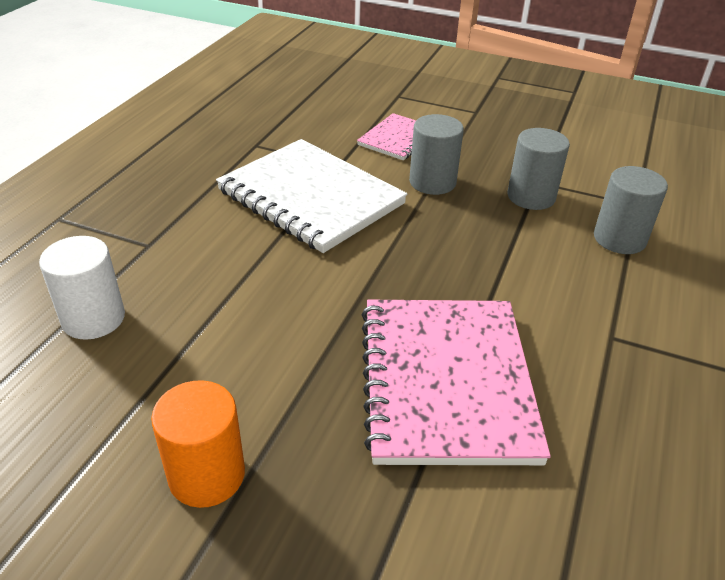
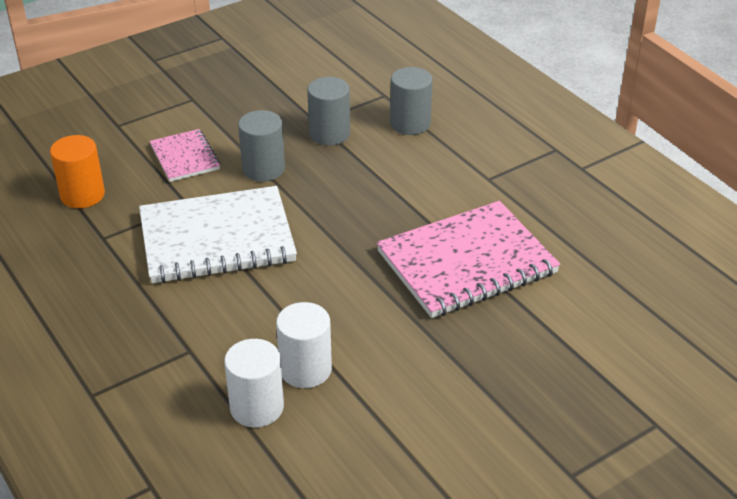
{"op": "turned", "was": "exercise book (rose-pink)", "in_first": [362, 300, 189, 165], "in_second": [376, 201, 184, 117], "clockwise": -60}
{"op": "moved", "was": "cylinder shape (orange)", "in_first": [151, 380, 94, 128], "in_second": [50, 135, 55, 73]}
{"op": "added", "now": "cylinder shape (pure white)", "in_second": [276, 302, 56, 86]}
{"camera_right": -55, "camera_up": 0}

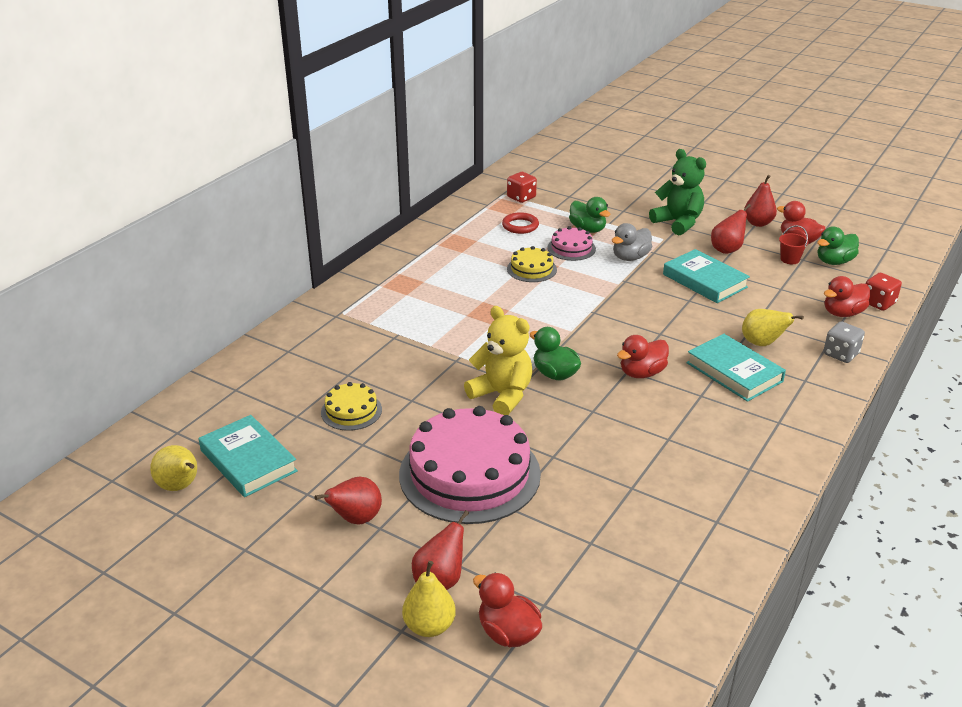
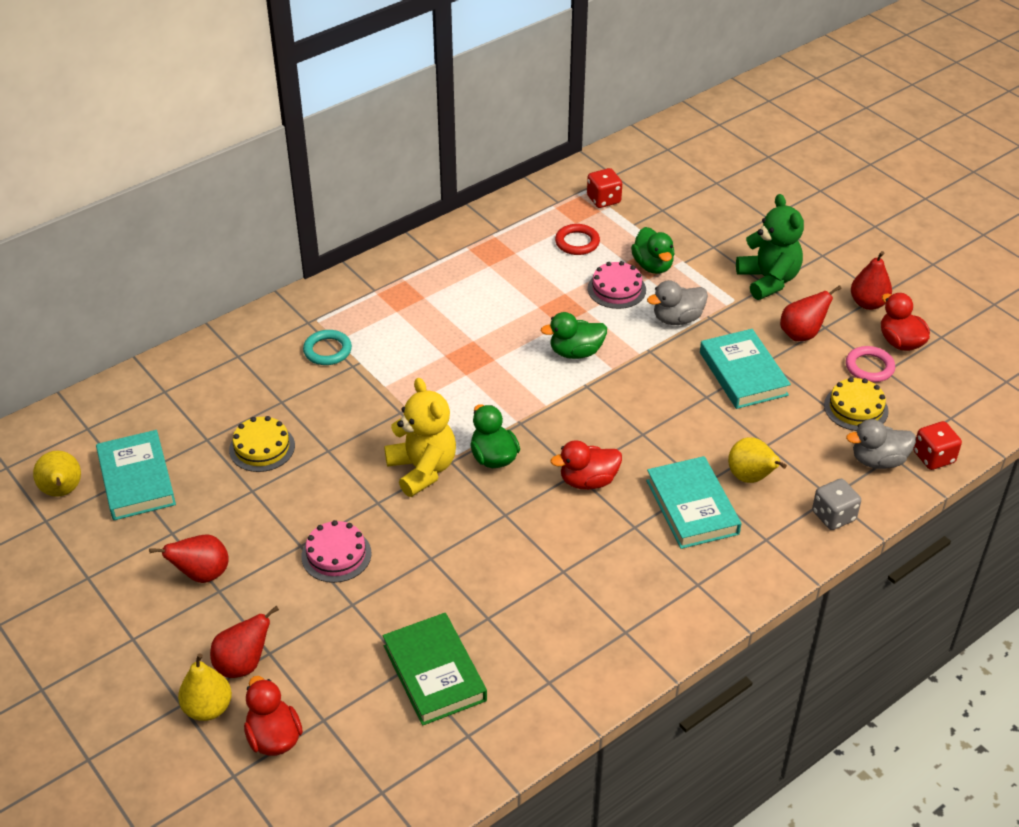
{"op": "replaced", "was": "pail (red)", "now": "hoop (rose-pink)", "in_first": [779, 225, 30, 39], "in_second": [846, 346, 49, 36]}
{"op": "moved", "was": "rubber duck (leaf-green)", "in_first": [817, 226, 42, 39], "in_second": [541, 312, 66, 47]}
{"op": "moved", "was": "layer cake (yellow)", "in_first": [507, 246, 50, 36], "in_second": [824, 377, 65, 54]}
{"op": "recoloured", "was": "rubber duck (red)", "now": "rubber duck (ash-grey)", "in_first": [824, 276, 46, 41], "in_second": [846, 419, 70, 50]}
{"op": "resized", "was": "layer cake (rose-pink)", "in_first": [399, 406, 142, 118], "in_second": [301, 520, 71, 63], "ratio": 0.47}
{"op": "added", "now": "hoop (turquoise)", "in_second": [303, 330, 49, 35]}
{"op": "added", "now": "book (leaf-green)", "in_second": [383, 613, 104, 113]}
{"camera_right": 20, "camera_up": 10}

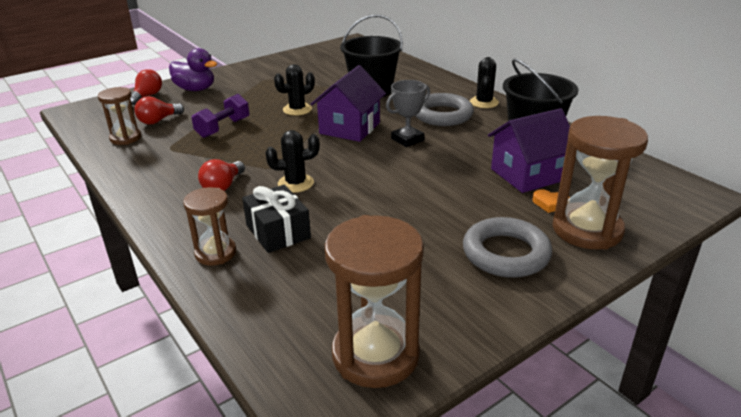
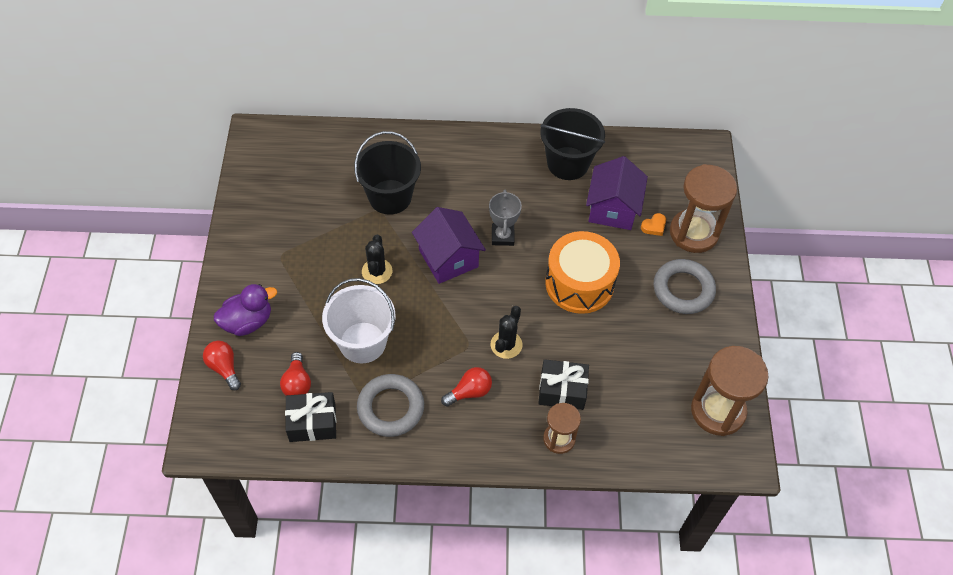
{"op": "removed", "was": "cactus (ebony)", "in_first": [470, 57, 29, 51]}
{"op": "replaced", "was": "hourglass (brown)", "now": "present (ebony)", "in_first": [98, 87, 43, 58], "in_second": [285, 392, 51, 50]}
{"op": "moved", "was": "hoop (ash-grey)", "in_first": [415, 93, 59, 33], "in_second": [357, 374, 67, 63]}
{"op": "replaced", "was": "free weight (violet)", "now": "pail (pure white)", "in_first": [191, 94, 58, 44], "in_second": [322, 278, 74, 85]}
{"op": "turned", "was": "lightbulb (red)", "in_first": [198, 159, 47, 32], "in_second": [441, 367, 51, 40], "clockwise": -90}
{"op": "added", "now": "drum (orange)", "in_second": [545, 231, 75, 83]}
{"camera_right": -55, "camera_up": 25}

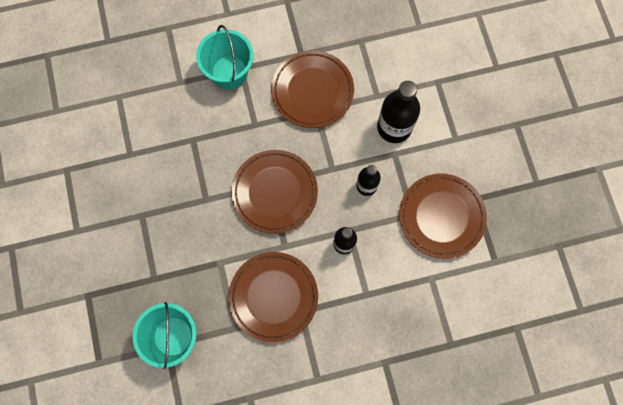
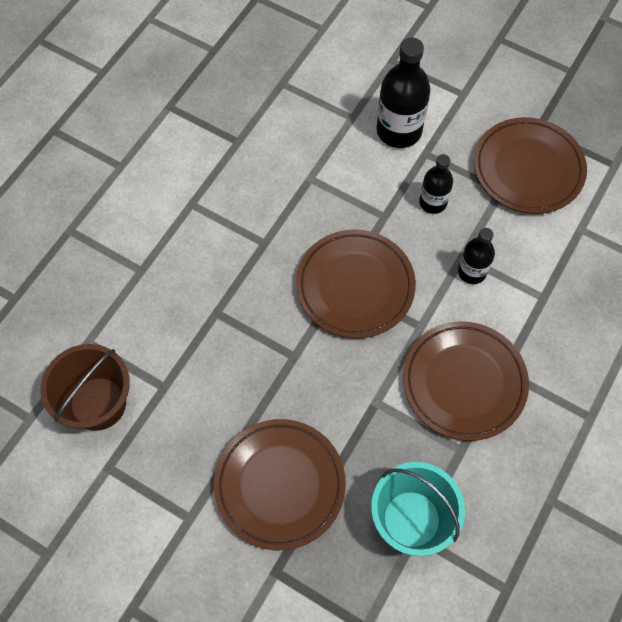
{"op": "removed", "was": "pail (turquoise)", "in_first": [196, 25, 57, 64]}
{"op": "moved", "was": "flat dish (brown)", "in_first": [271, 51, 83, 77], "in_second": [214, 419, 132, 131]}
{"op": "added", "now": "pail (brown)", "in_second": [40, 344, 90, 87]}
{"camera_right": -45, "camera_up": -10}

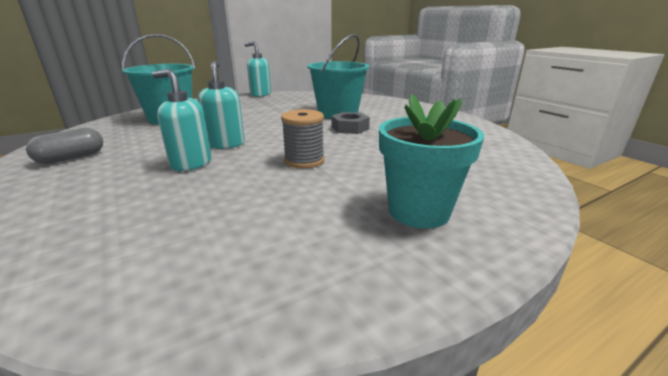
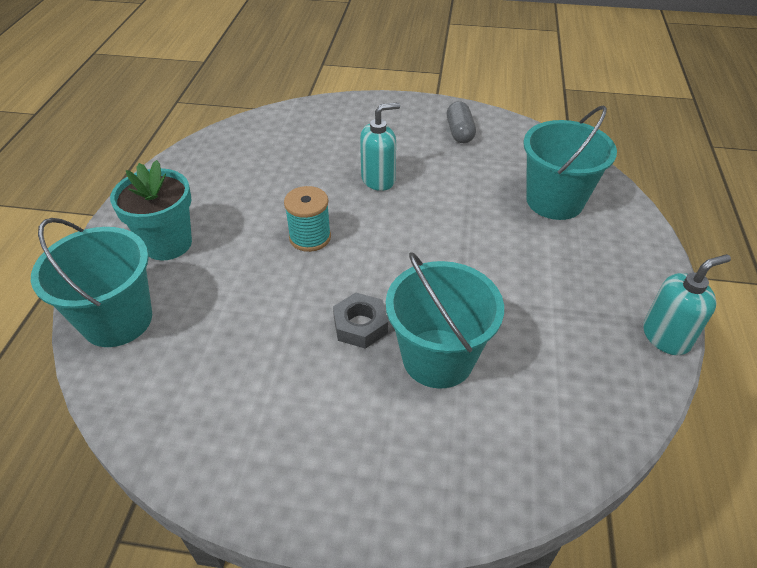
{"op": "removed", "was": "soap dispenser (turquoise)", "in_first": [197, 61, 48, 88]}
{"op": "recoloured", "was": "reel of thread (ash-grey)", "now": "reel of thread (turquoise)", "in_first": [281, 109, 44, 60], "in_second": [284, 186, 47, 66]}
{"op": "added", "now": "pail (turquoise)", "in_second": [31, 218, 121, 129]}
{"camera_right": 130, "camera_up": 20}

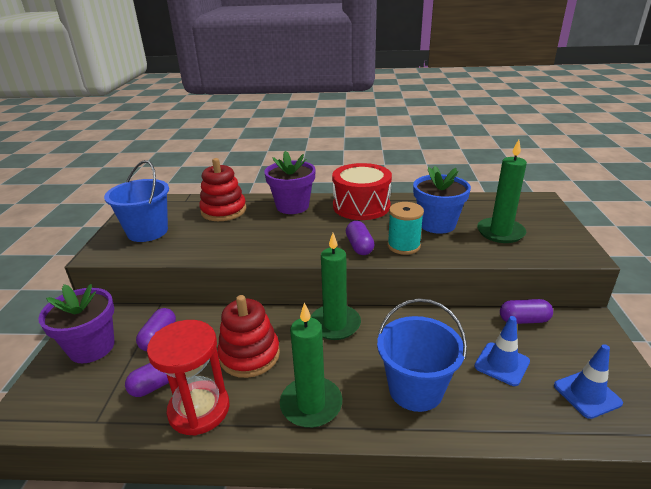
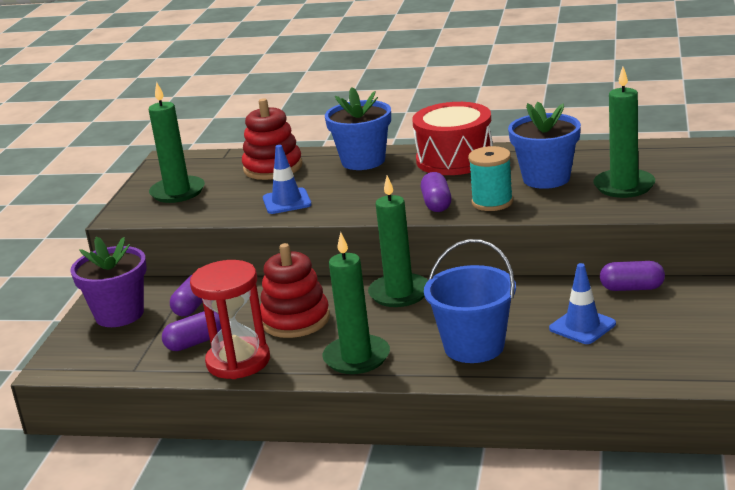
{"op": "recoloured", "was": "flower pot (violet)", "now": "flower pot (blue)", "in_first": [264, 151, 52, 63], "in_second": [325, 87, 66, 83]}
{"op": "replaced", "was": "pail (blue)", "now": "pillar candle (leaf-green)", "in_first": [104, 160, 65, 82], "in_second": [149, 82, 56, 121]}
{"op": "moved", "was": "road cone (blue)", "in_first": [554, 344, 69, 75], "in_second": [263, 145, 48, 69]}
{"camera_right": 10, "camera_up": -5}

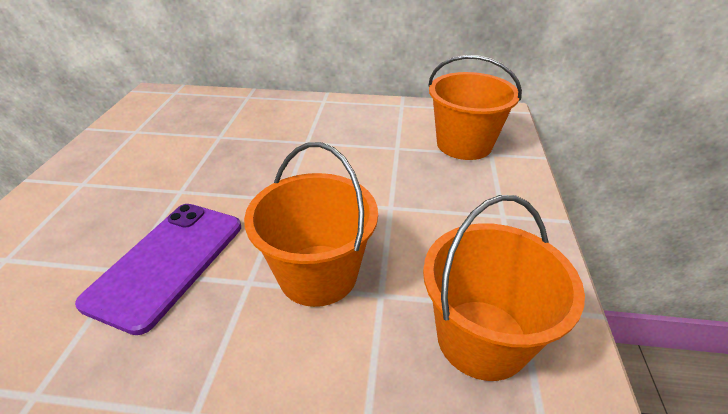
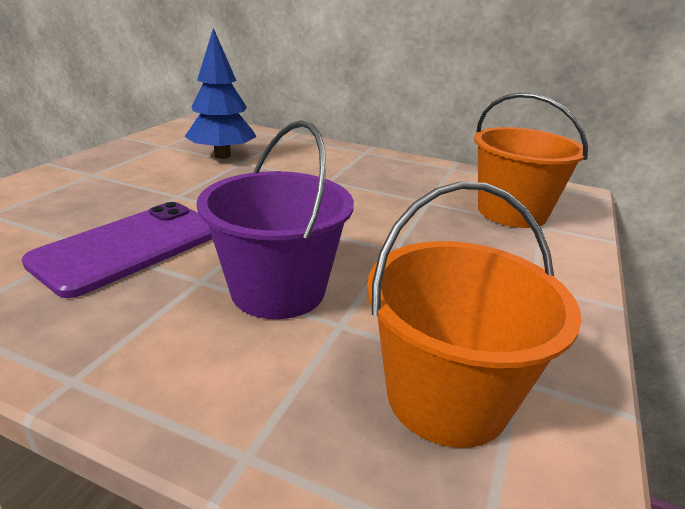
{"op": "recoloured", "was": "pail (orange)", "now": "pail (violet)", "in_first": [244, 142, 134, 165], "in_second": [196, 120, 158, 199]}
{"op": "added", "now": "tree (blue)", "in_second": [184, 28, 73, 131]}
{"camera_right": 15, "camera_up": -10}

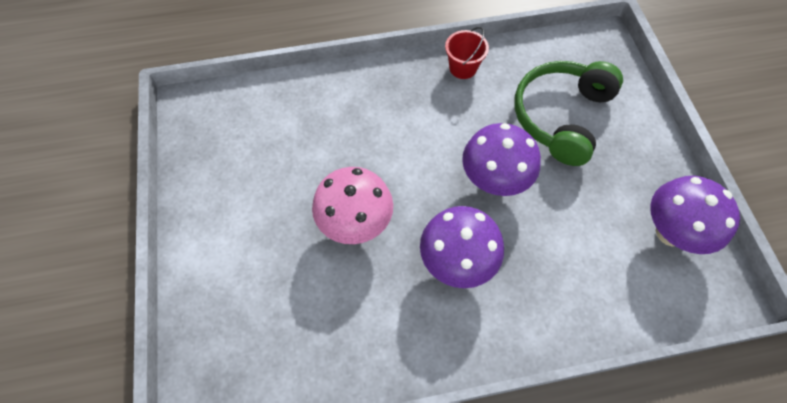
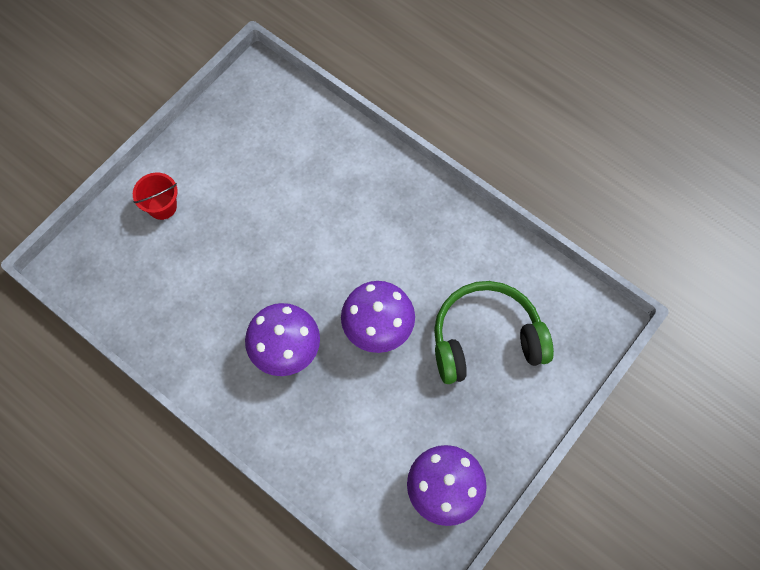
{"op": "moved", "was": "pail (red)", "in_first": [445, 27, 44, 52], "in_second": [133, 172, 45, 48]}
{"op": "removed", "was": "mushroom (rose-pink)", "in_first": [312, 167, 81, 77]}
{"camera_right": 50, "camera_up": 5}

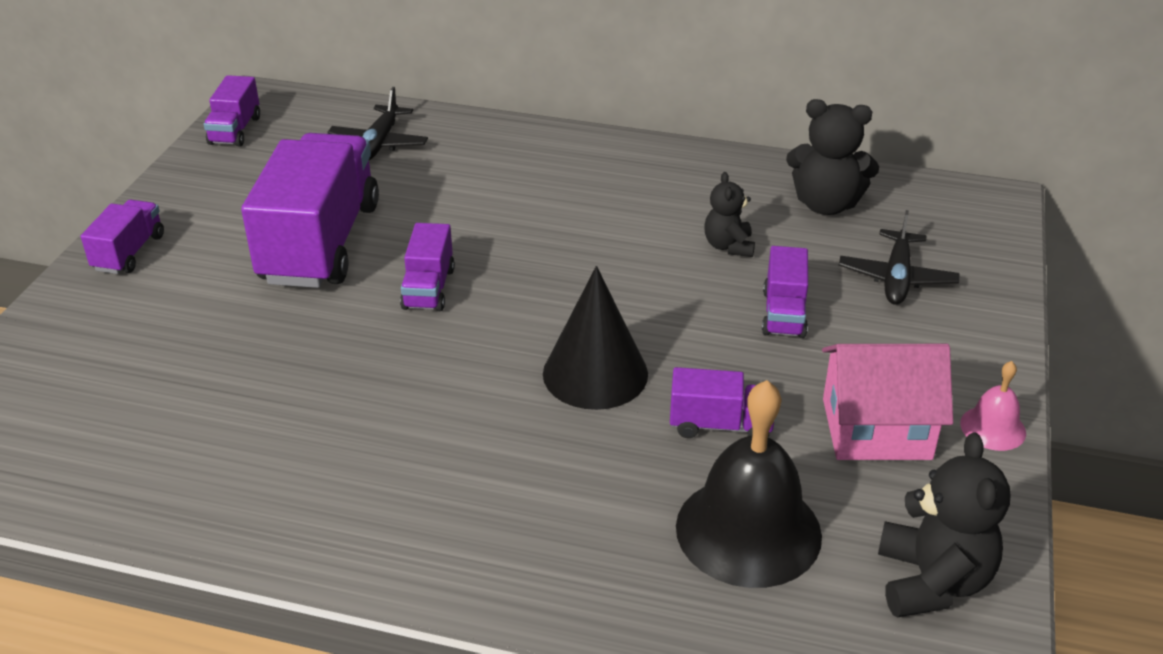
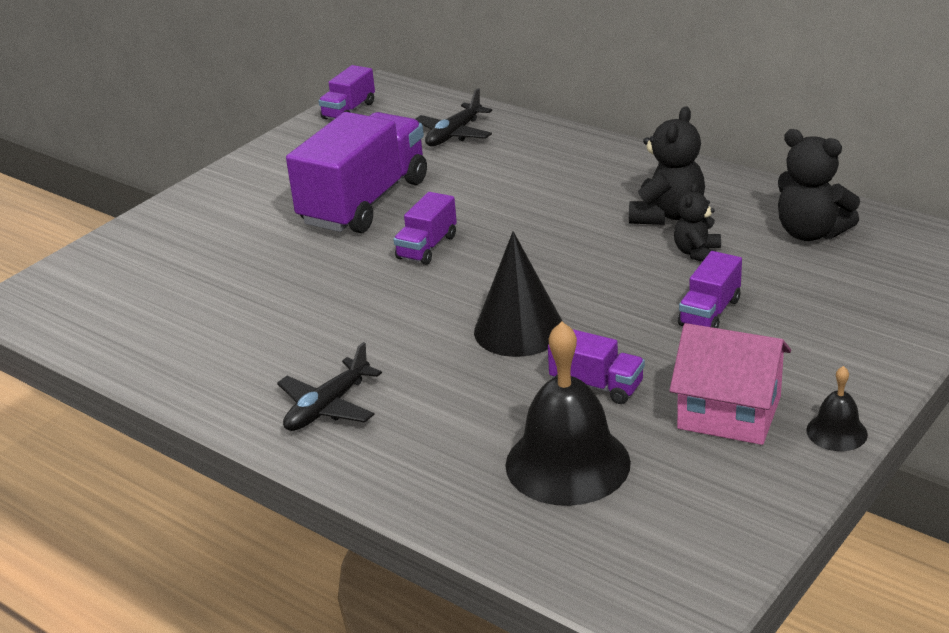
{"op": "removed", "was": "lorry (violet)", "in_first": [81, 200, 83, 74]}
{"op": "moved", "was": "aeroplane (ebony)", "in_first": [839, 210, 121, 95], "in_second": [277, 342, 105, 89]}
{"op": "recoloured", "was": "hand bell (rose-pink)", "now": "hand bell (ebony)", "in_first": [960, 361, 66, 90], "in_second": [806, 366, 62, 85]}
{"op": "moved", "was": "teddy bear (ebony)", "in_first": [878, 433, 133, 185], "in_second": [629, 106, 76, 119]}
{"camera_right": 25, "camera_up": -5}

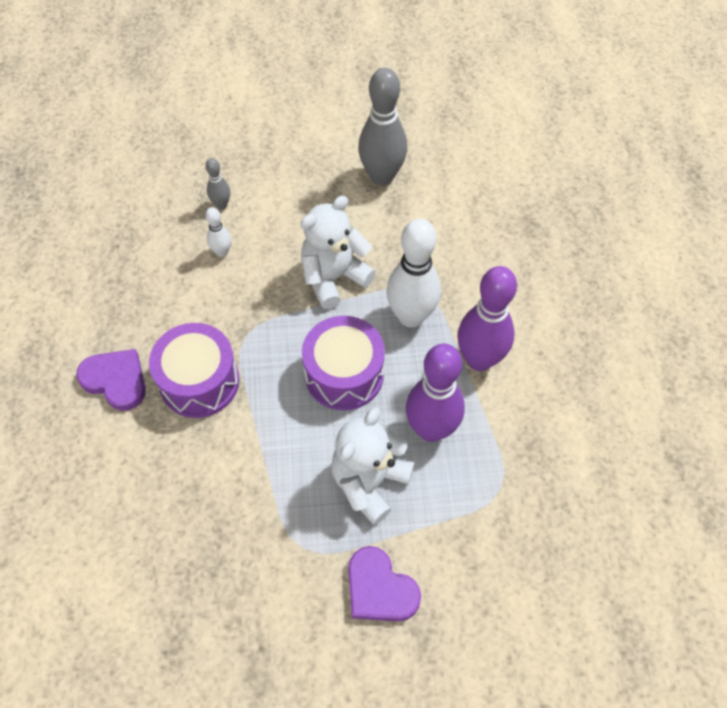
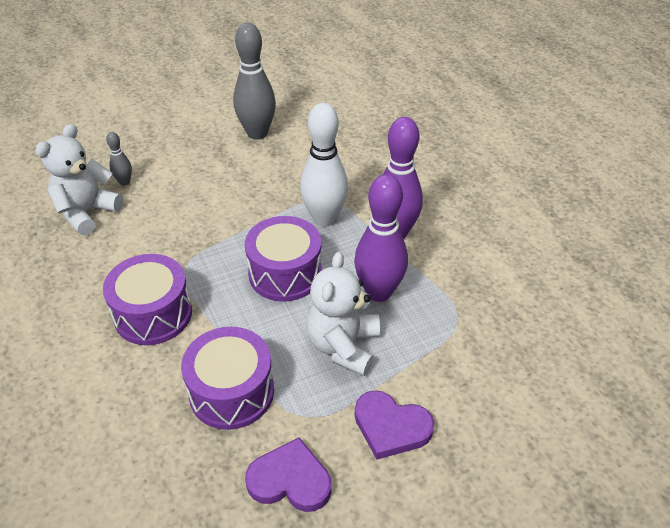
{"op": "moved", "was": "teddy bear (pure white)", "in_first": [300, 196, 76, 113], "in_second": [35, 124, 89, 111]}
{"op": "removed", "was": "bowling pin (pure white)", "in_first": [205, 207, 26, 50]}
{"op": "moved", "was": "heart shape (violet)", "in_first": [76, 349, 70, 62], "in_second": [245, 437, 86, 75]}
{"op": "added", "now": "drum (violet)", "in_second": [181, 327, 93, 103]}
{"camera_right": -20, "camera_up": -15}

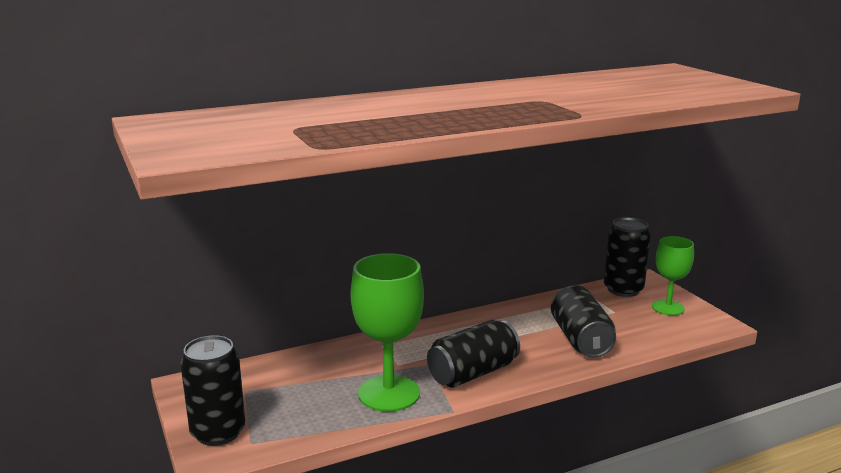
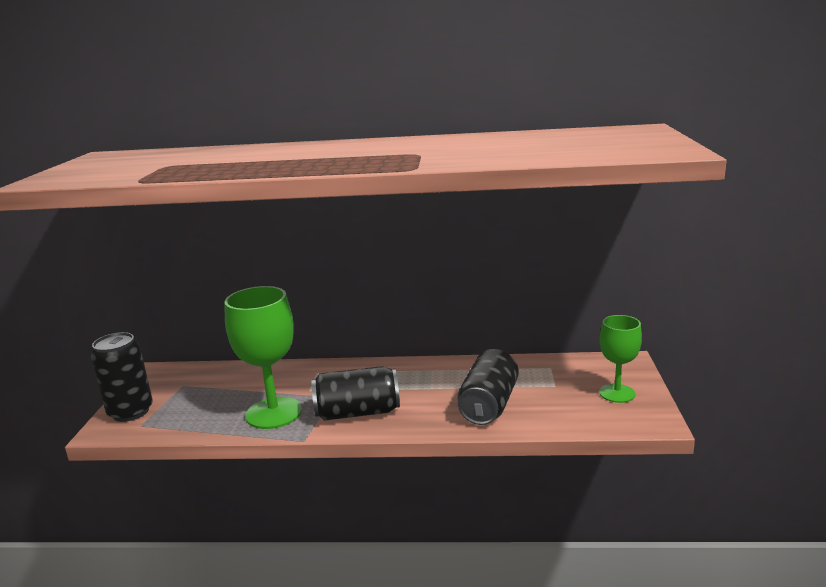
{"op": "removed", "was": "can (ebony)", "in_first": [604, 217, 47, 80]}
{"camera_right": 30, "camera_up": 0}

